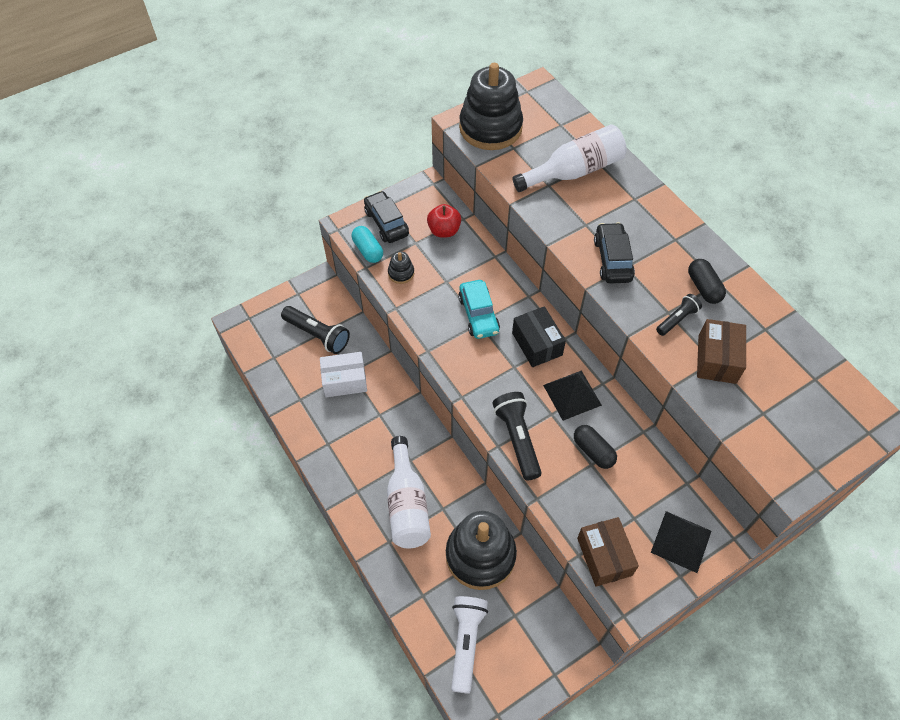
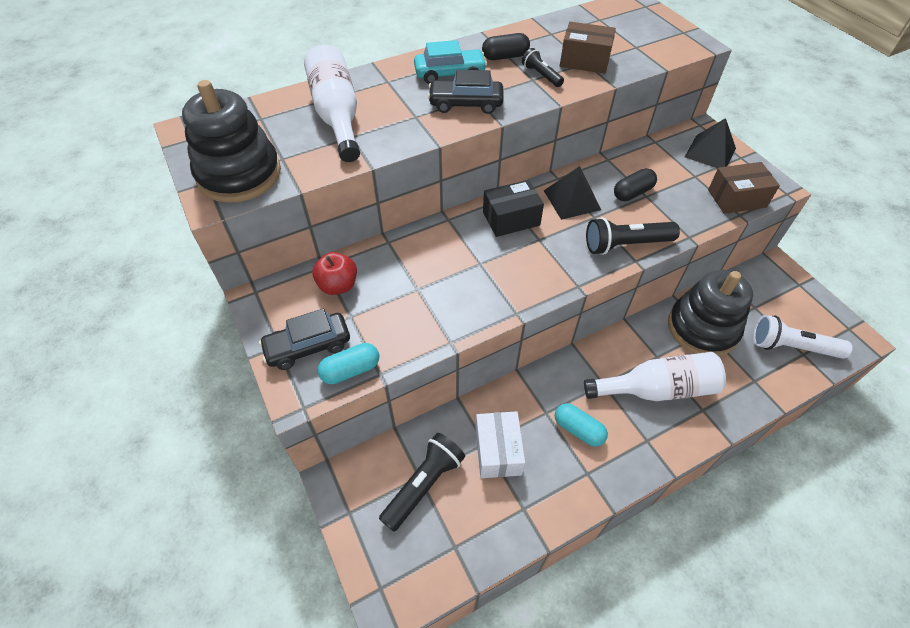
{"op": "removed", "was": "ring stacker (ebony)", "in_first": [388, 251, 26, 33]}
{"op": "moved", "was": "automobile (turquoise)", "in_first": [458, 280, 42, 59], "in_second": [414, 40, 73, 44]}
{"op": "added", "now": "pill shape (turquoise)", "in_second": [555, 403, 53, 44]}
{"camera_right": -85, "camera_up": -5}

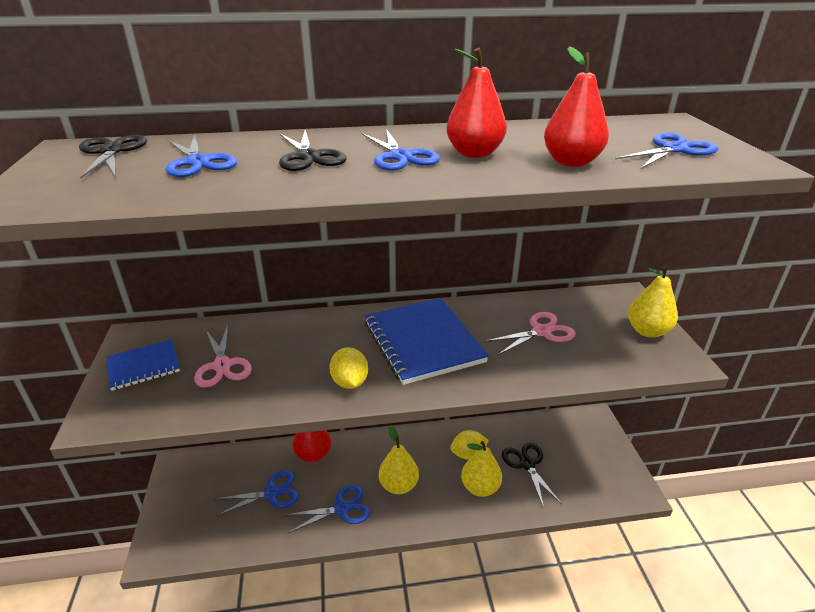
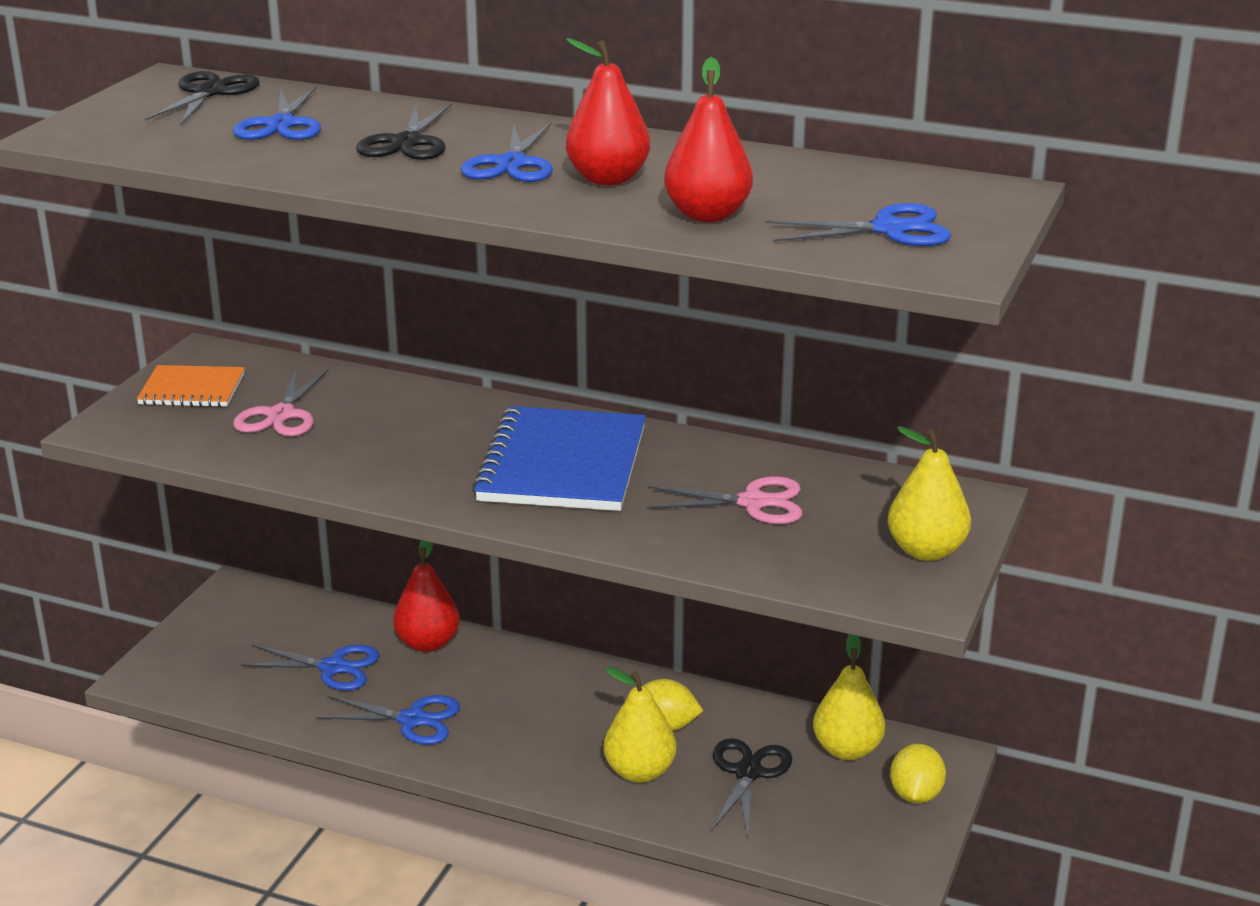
{"op": "recoloured", "was": "exercise book (blue)", "now": "exercise book (orange)", "in_first": [107, 339, 73, 52], "in_second": [137, 365, 108, 42]}
{"op": "moved", "was": "lemon (yellow)", "in_first": [329, 347, 39, 42], "in_second": [890, 744, 56, 60]}
{"op": "moved", "was": "pear fruit (yellow)", "in_first": [379, 425, 40, 69], "in_second": [813, 634, 72, 126]}
{"camera_right": 30, "camera_up": -5}

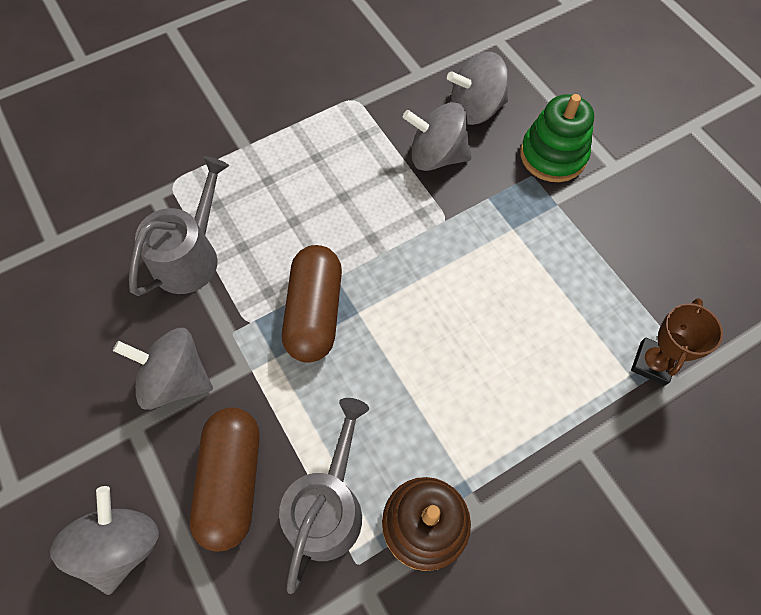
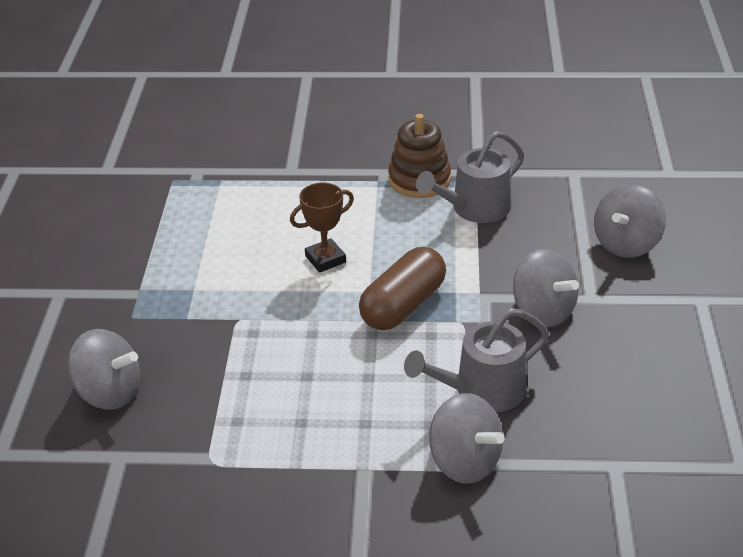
{"op": "removed", "was": "ring stacker (leaf-green)", "in_first": [520, 94, 74, 88]}
{"op": "moved", "was": "toy top (ash-grey)", "in_first": [403, 103, 69, 68], "in_second": [429, 393, 75, 91]}
{"op": "moved", "was": "trophy (brown)", "in_first": [631, 298, 92, 88], "in_second": [290, 183, 64, 90]}
{"op": "removed", "was": "pill shape (brown)", "in_first": [190, 407, 70, 145]}
{"camera_right": -145, "camera_up": -25}

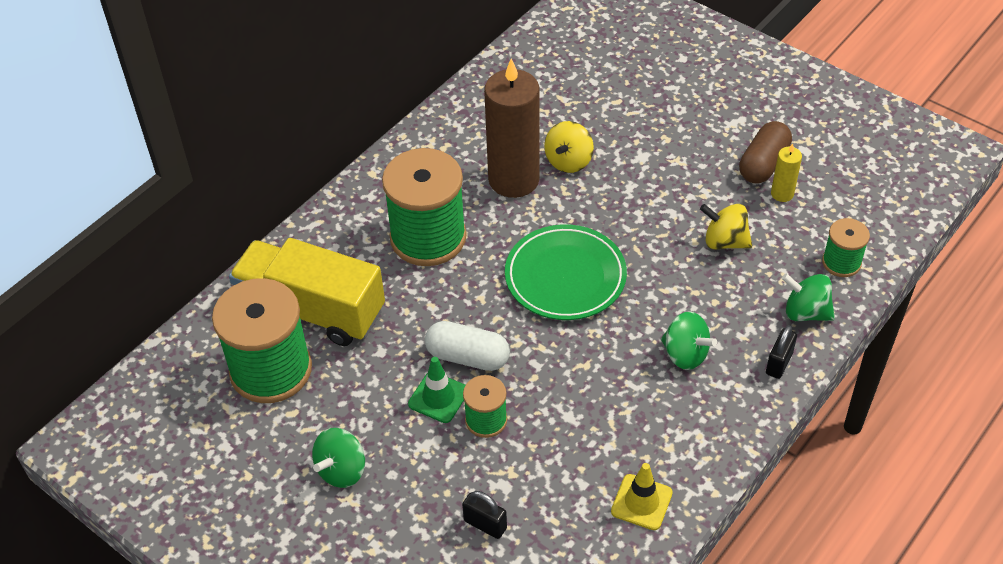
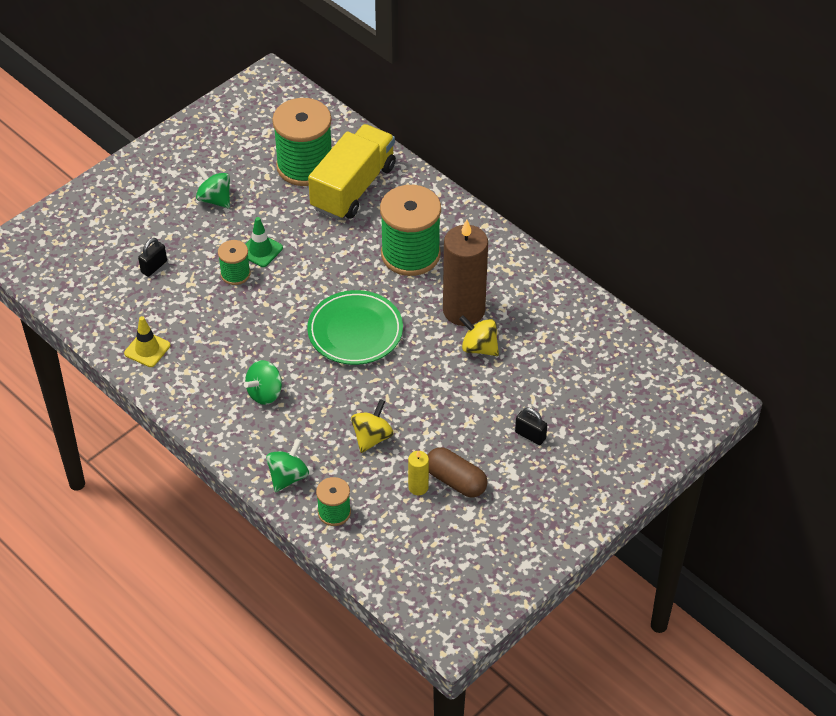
{"op": "removed", "was": "pill shape (pure white)", "in_first": [425, 321, 85, 50]}
{"op": "moved", "was": "lock (ebony)", "in_first": [766, 325, 31, 54], "in_second": [515, 408, 32, 37]}
{"camera_right": 95, "camera_up": 0}

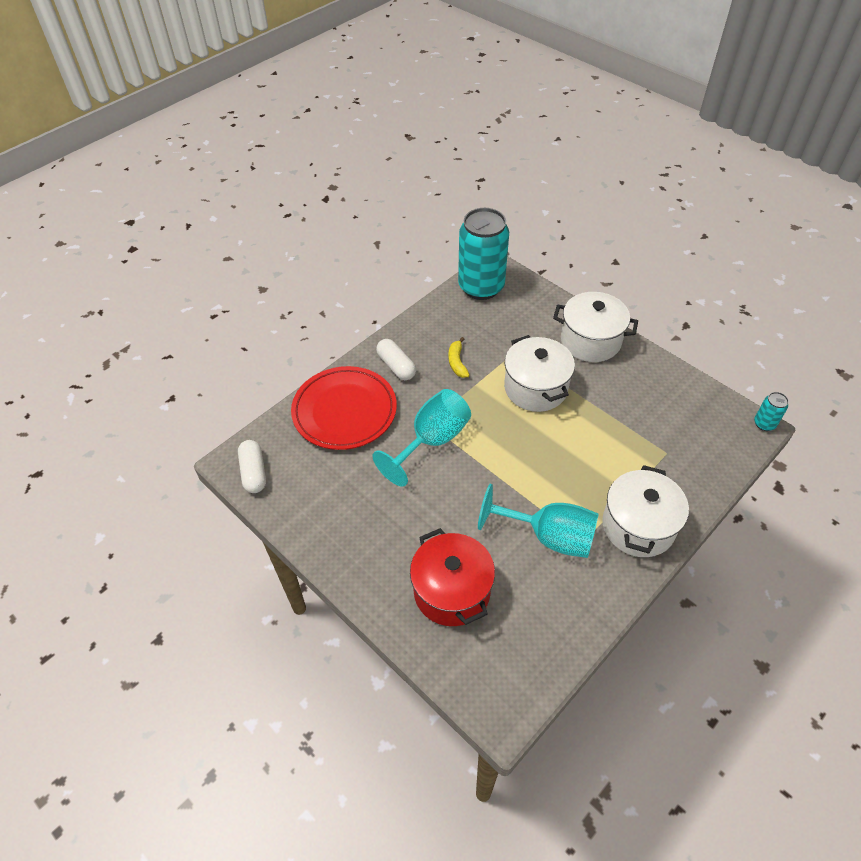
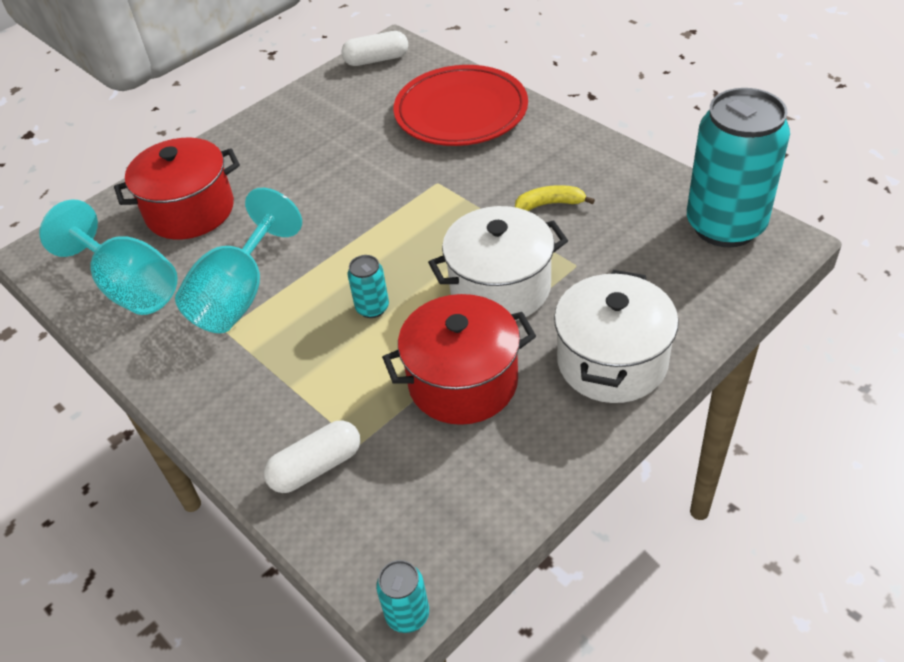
{"op": "moved", "was": "pill shape (pure white)", "in_first": [376, 339, 40, 41], "in_second": [264, 420, 96, 73]}
{"op": "moved", "was": "wine glass (turquoise)", "in_first": [372, 389, 99, 98], "in_second": [40, 199, 138, 116]}
{"op": "removed", "was": "stockpot (pure white)", "in_first": [602, 465, 87, 92]}
{"op": "added", "now": "can (turquoise)", "in_second": [348, 255, 41, 63]}
{"op": "added", "now": "stockpot (red)", "in_second": [382, 294, 154, 131]}
{"camera_right": 95, "camera_up": -5}

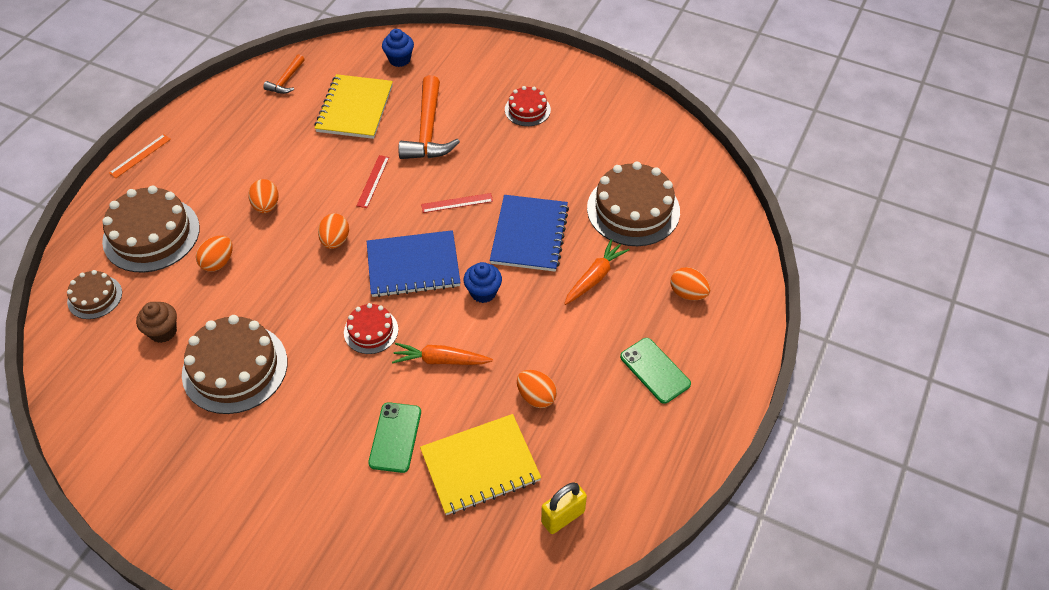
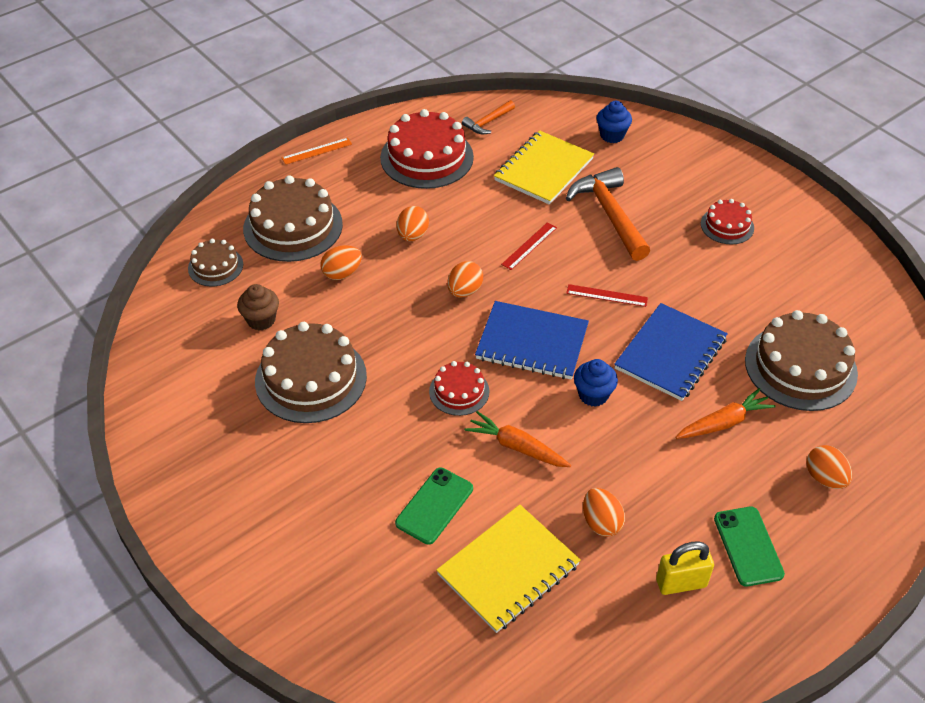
{"op": "turned", "was": "hammer (orange)", "in_first": [398, 75, 62, 84], "in_second": [566, 167, 84, 94], "clockwise": 135}
{"op": "turned", "was": "exercise book (yellow)", "in_first": [420, 414, 121, 101], "in_second": [436, 505, 145, 128], "clockwise": -45}
{"op": "moved", "was": "lock (yellow)", "in_first": [541, 482, 46, 52], "in_second": [656, 541, 58, 54]}
{"op": "added", "now": "layer cake (red)", "in_second": [380, 109, 94, 80]}
{"camera_right": 25, "camera_up": -5}

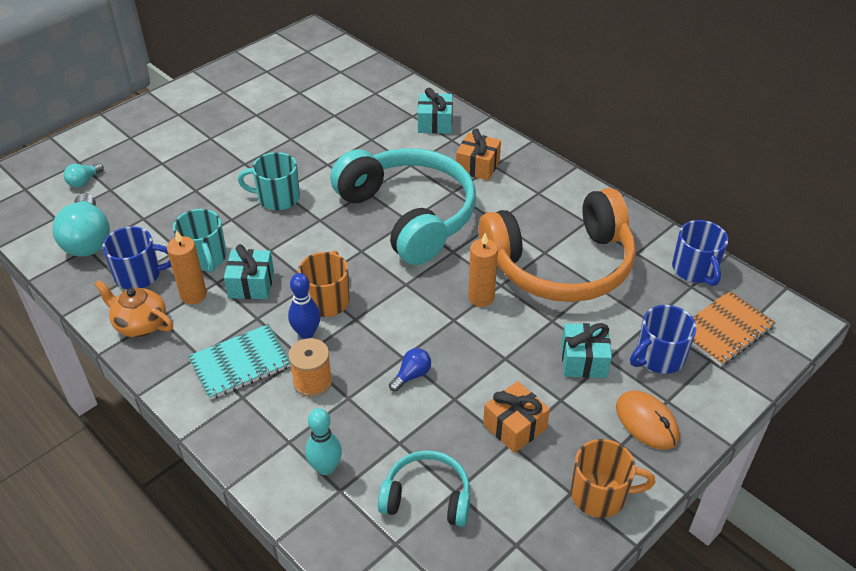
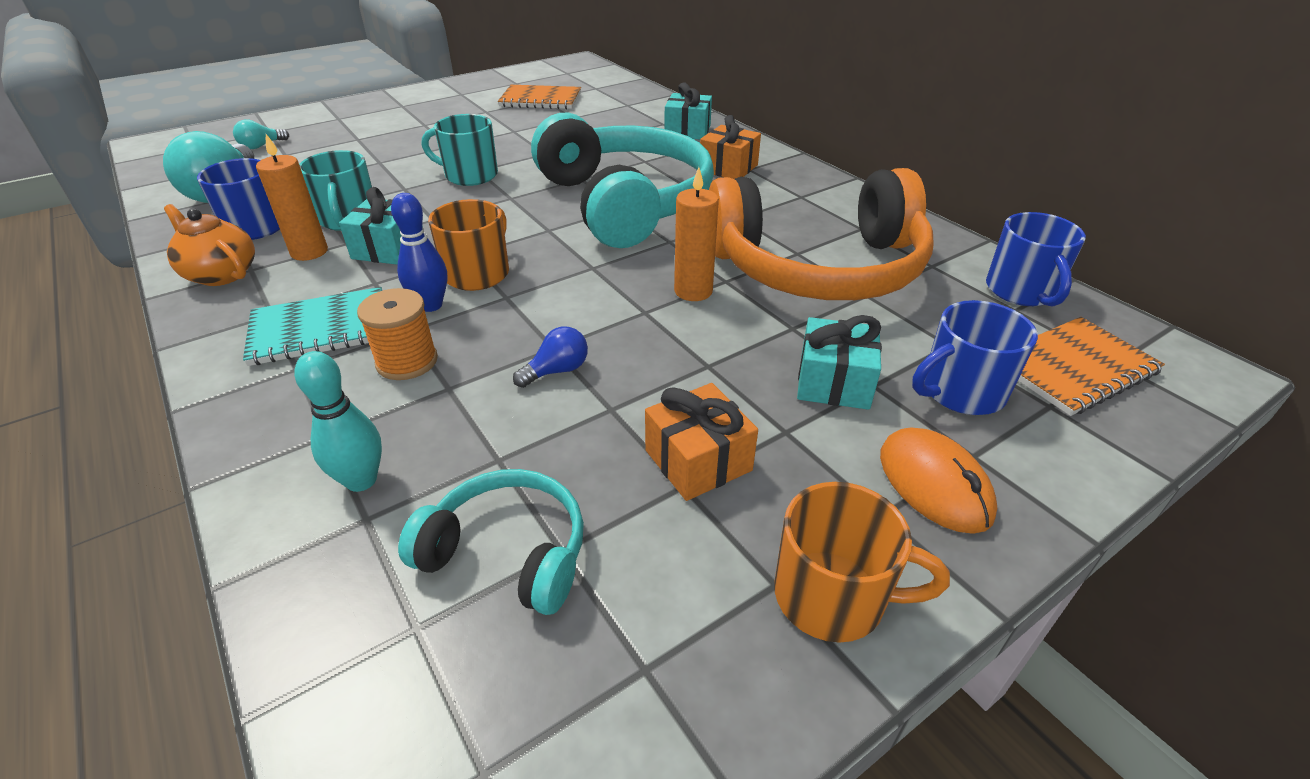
{"op": "added", "now": "exercise book (orange)", "in_second": [498, 85, 83, 25]}
{"camera_right": 10, "camera_up": -5}

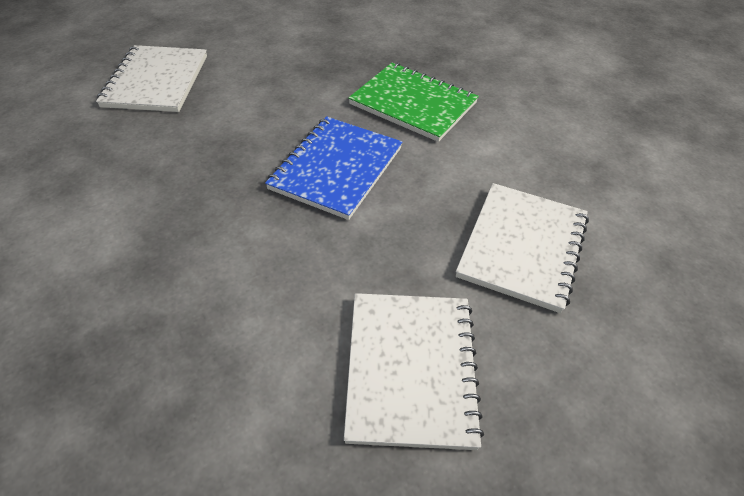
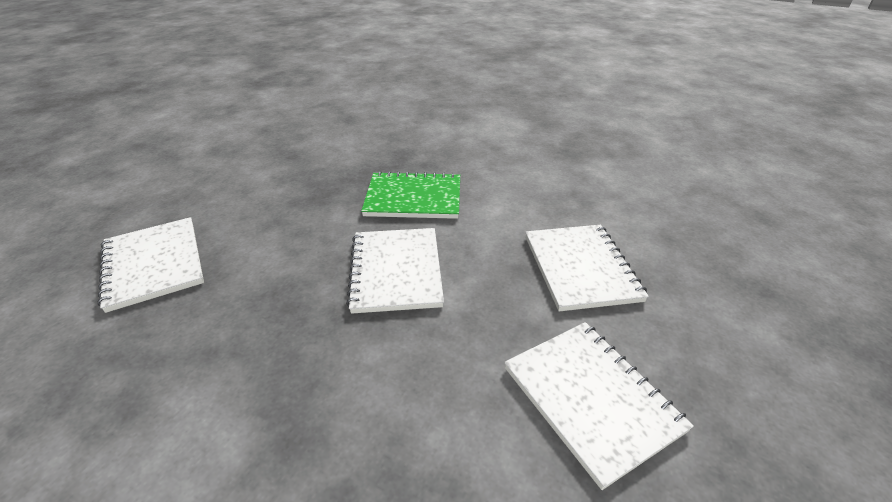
{"op": "recoloured", "was": "exercise book (blue)", "now": "exercise book (pure white)", "in_first": [265, 116, 137, 104], "in_second": [346, 228, 98, 86]}
{"camera_right": -30, "camera_up": -10}

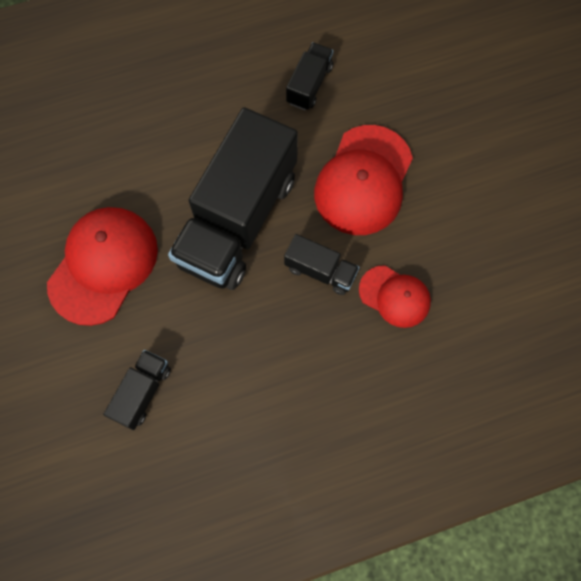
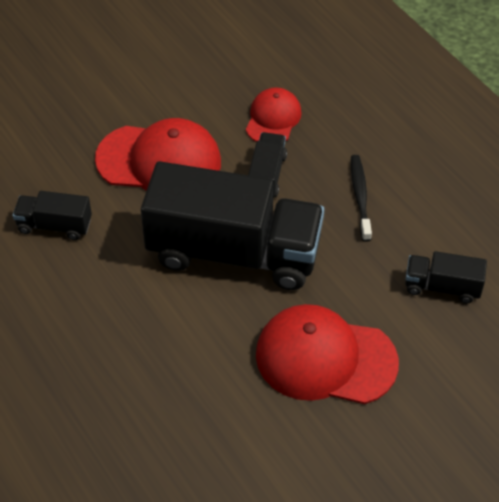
{"op": "added", "now": "tooth brush (ebony)", "in_second": [351, 155, 21, 87]}
{"camera_right": -105, "camera_up": -20}

